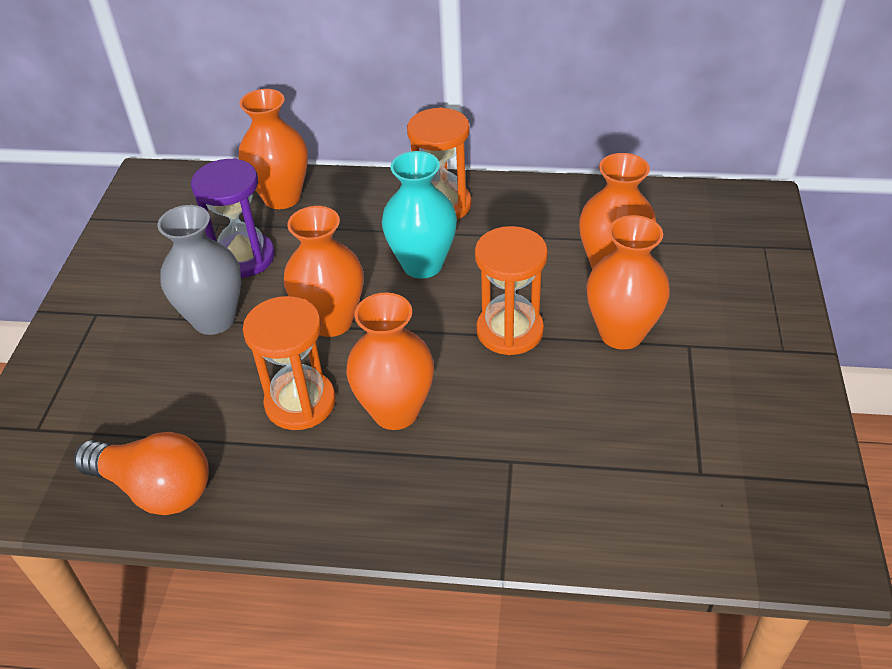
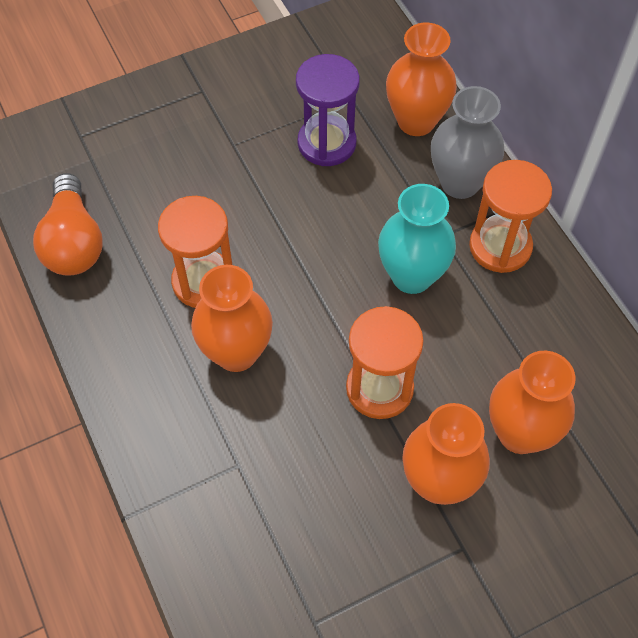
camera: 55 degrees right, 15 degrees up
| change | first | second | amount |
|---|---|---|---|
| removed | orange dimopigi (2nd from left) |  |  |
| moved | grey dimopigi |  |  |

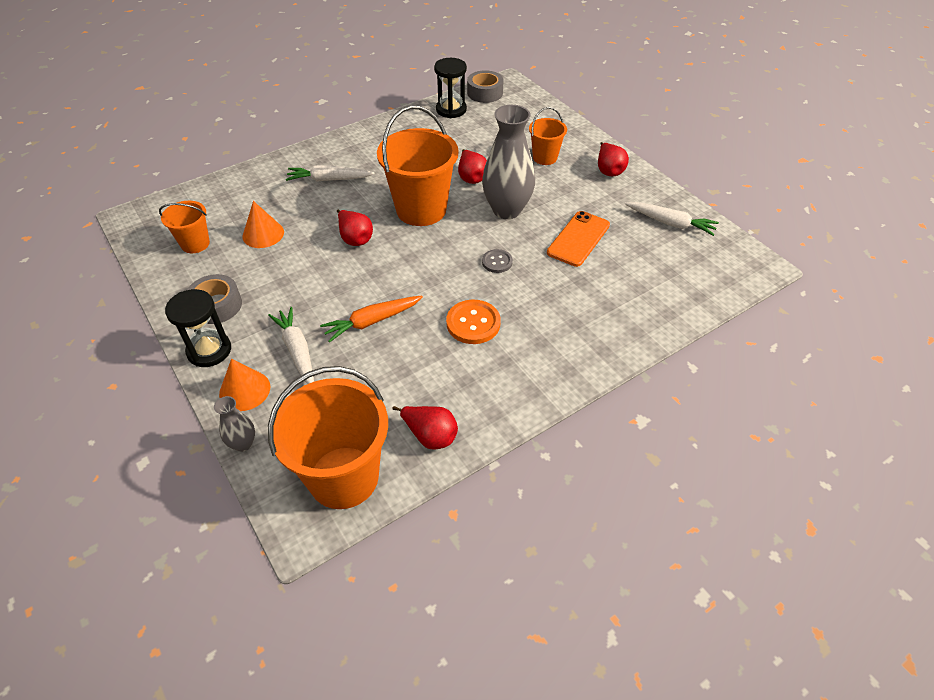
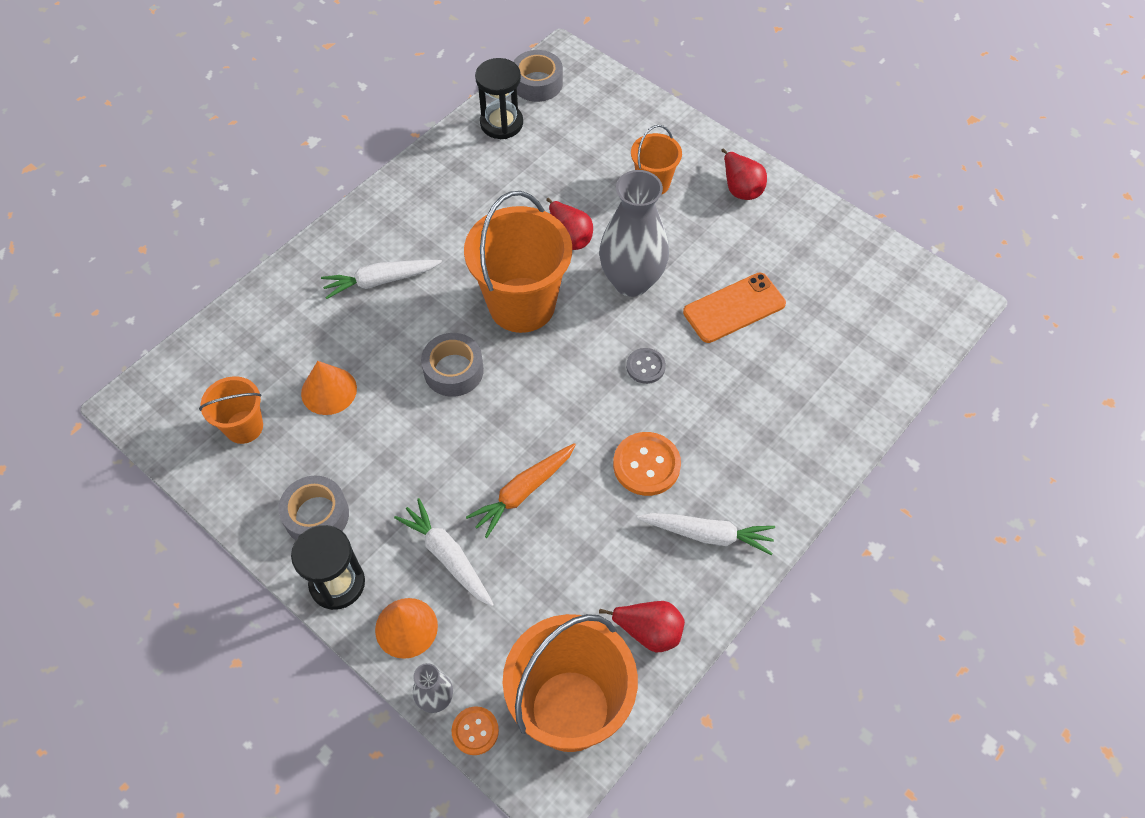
camera: 15 degrees left, 10 degrees up
| change | first | second | amount |
|---|---|---|---|
| added |  | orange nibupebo (1st from left) |  |
| moved | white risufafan (3rd from left) |  |  |
| replaced | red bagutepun (1st from left) | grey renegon (2nd from left) |  |
| turned | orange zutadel |  | 45 degrees clockwise |

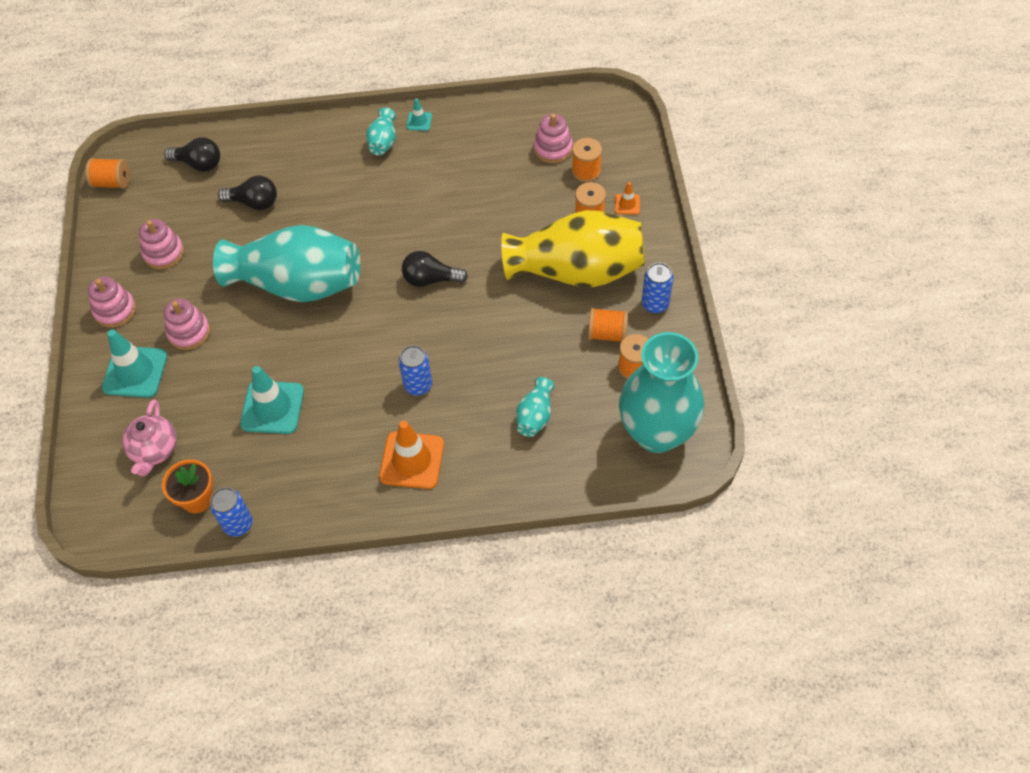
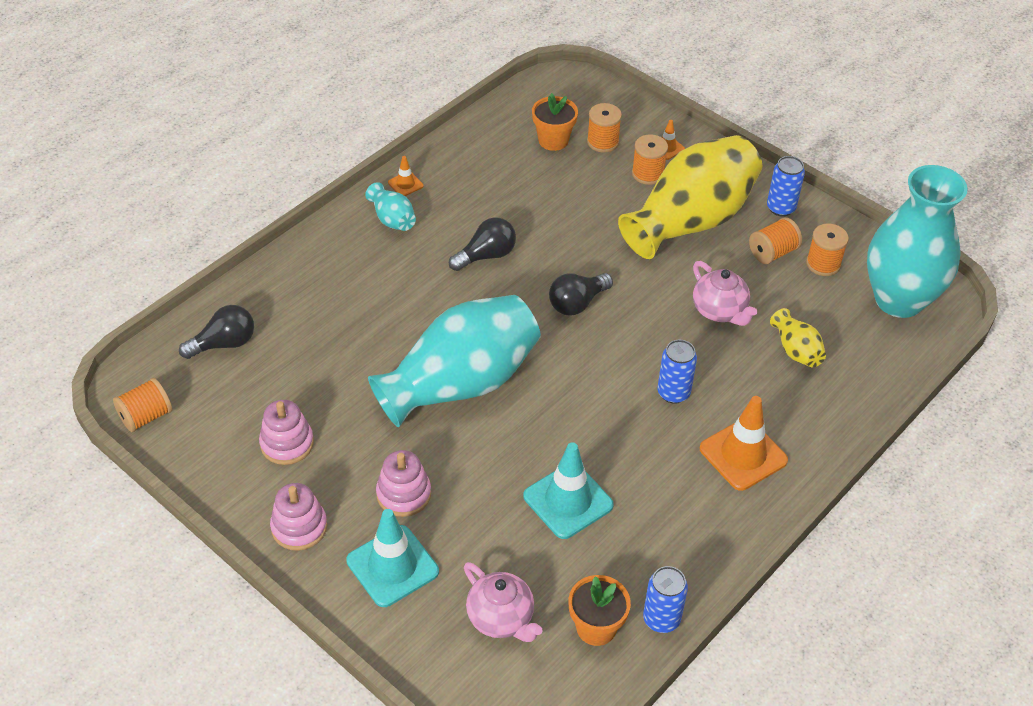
camera: 45 degrees left, 10 degrees down
| change | first | second | amount |
|---|---|---|---|
| added |  | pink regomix (2nd from left) |  |
| moved | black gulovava (2nd from left) |  |  |
| replaced | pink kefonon (4th from left) | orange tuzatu (1st from left) |  |
| recoloured | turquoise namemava (3rd from left) | orange namemava (1st from left) |  |
| recoloured | turquoise dimopigi (3rd from left) | yellow dimopigi (2nd from left) |  |

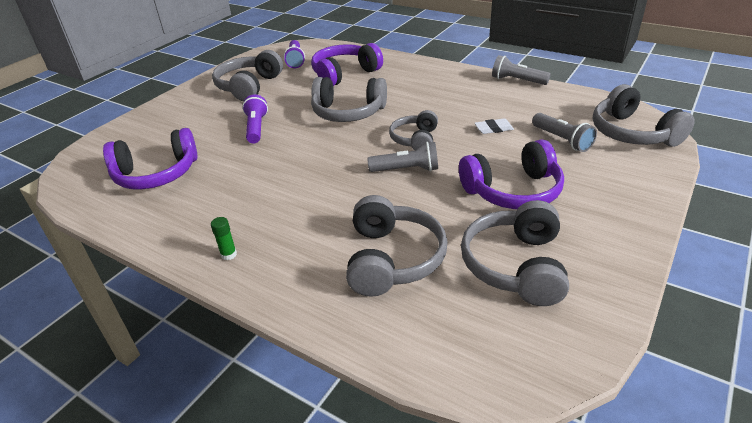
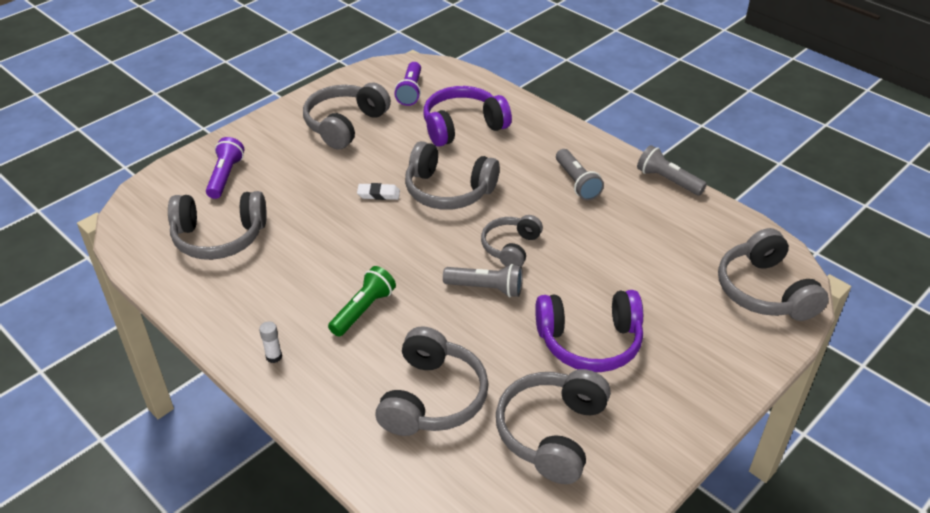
camera: 10 degrees right, 5 degrees up
| change | first | second | amount |
|---|---|---|---|
| added |  | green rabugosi |  |
| moved | purple rabugosi (1st from left) |  |  |
| moved | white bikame |  |  |
| moved | grey rabugosi (3rd from left in the first image) | grey rabugosi (2nd from left) |  |
| recoloured | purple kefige (1st from left) | grey kefige (1st from left) |  |
| recoloured | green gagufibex | white gagufibex |  |

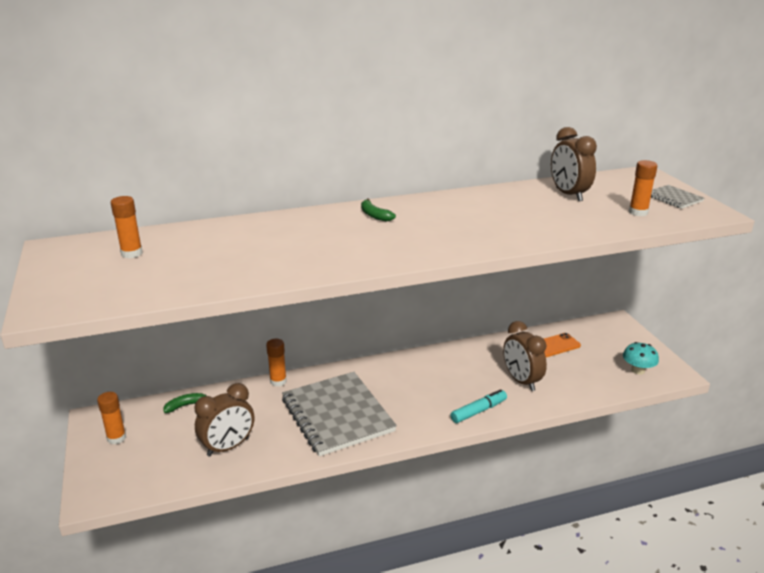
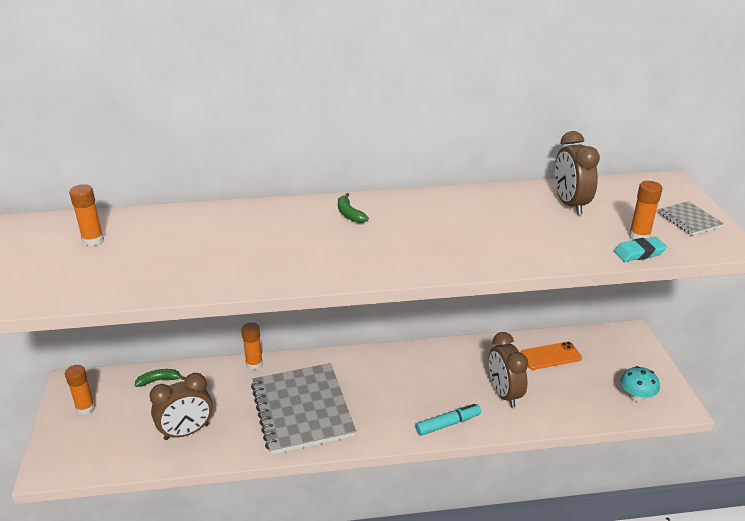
camera: 10 degrees right, 5 degrees up
| change | first | second | amount |
|---|---|---|---|
| added |  | turquoise bikame |  |

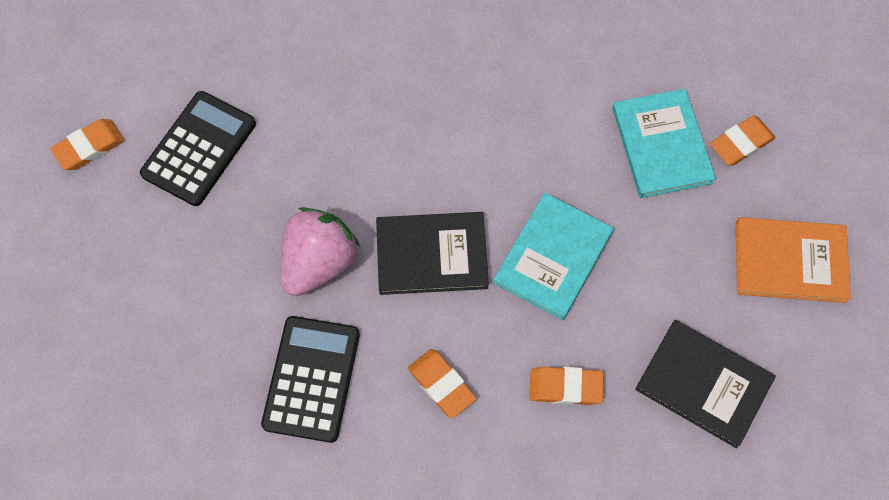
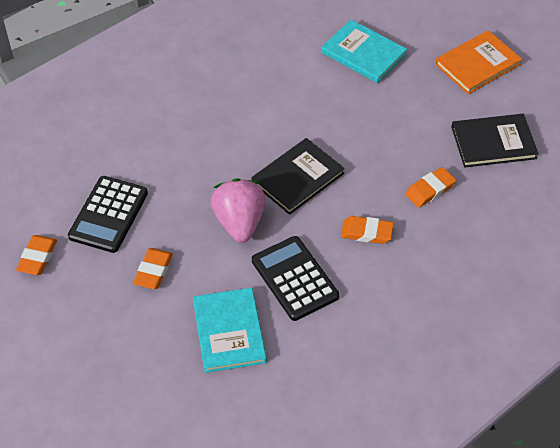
camera: 40 degrees left, 15 degrees down
| change | first | second | amount |
|---|---|---|---|
| moved | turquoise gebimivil (1st from left) |  |  |
| moved | orange bikame (4th from left in the first image) | orange bikame (2nd from left) |  |
| turned | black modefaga (1st from left) |  | 150 degrees counterclockwise |

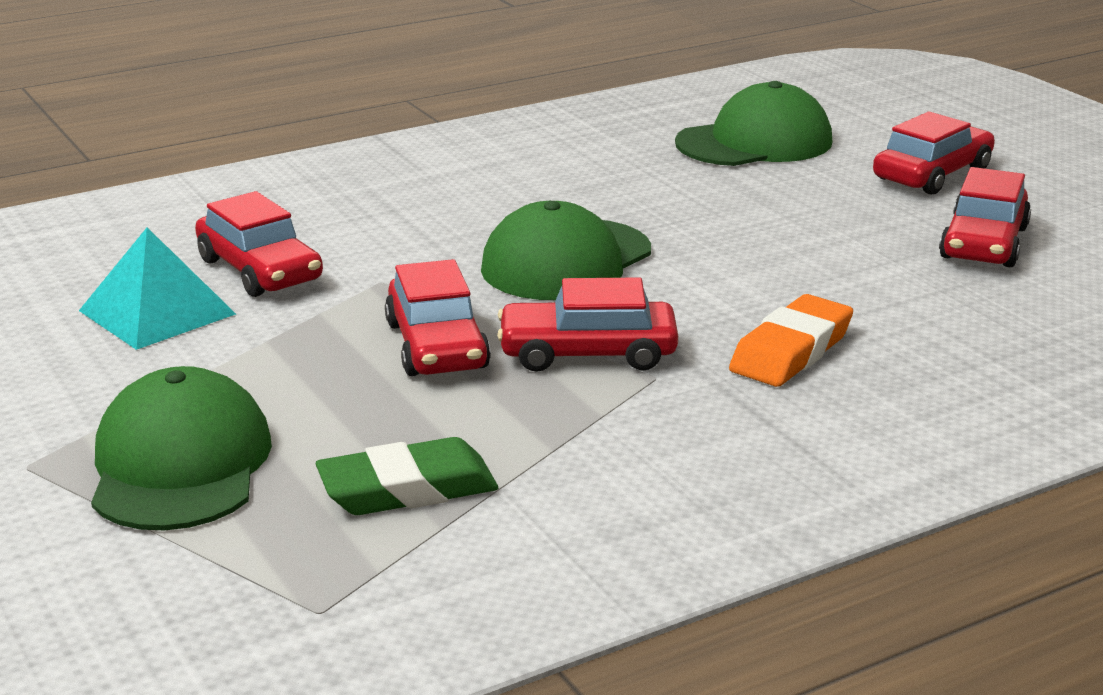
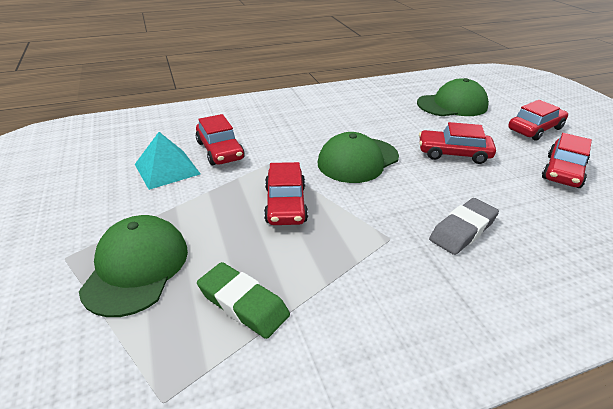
camera: 10 degrees right, 10 degrees up
| change | first | second | amount |
|---|---|---|---|
| moved | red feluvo (3rd from left) |  |  |
| recoloured | orange bikame | grey bikame |  |
| turned | green bikame |  | 45 degrees clockwise |

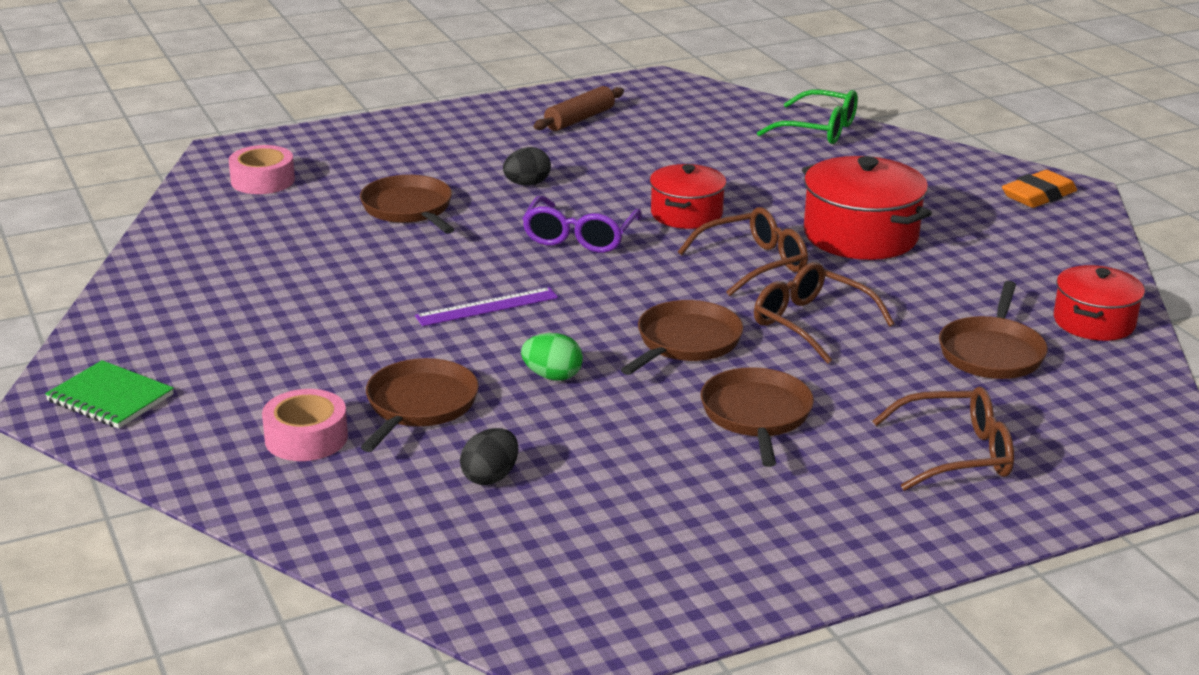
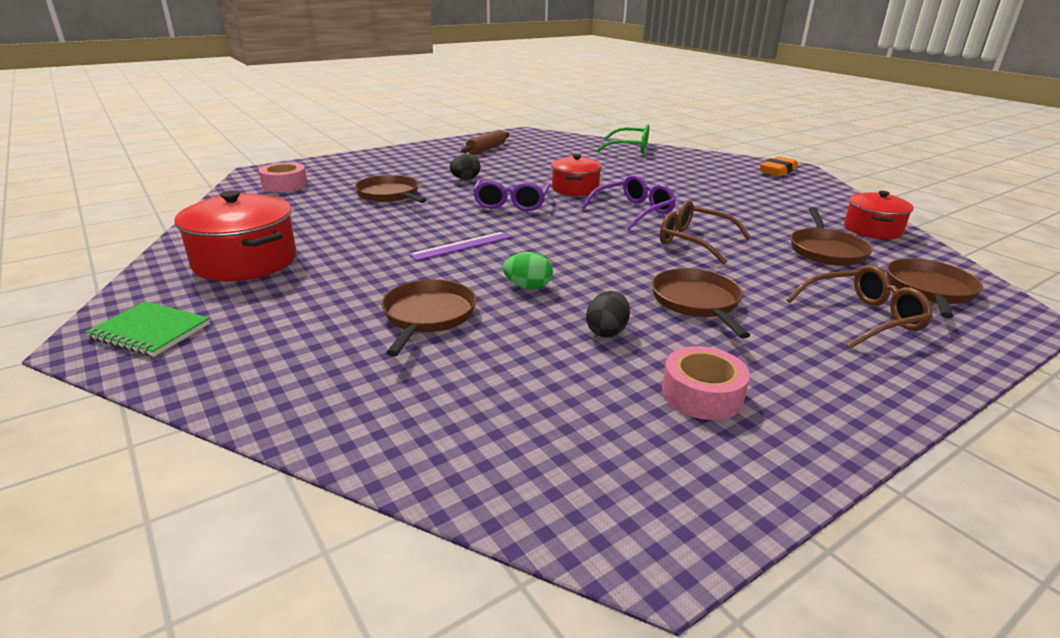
camera: 10 degrees left, 0 degrees up
| change | first | second | amount |
|---|---|---|---|
| moved | pink renegon (2nd from left) |  |  |
| moved | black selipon (1st from left in the first image) | black selipon (2nd from left) |  |
| moved | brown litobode (3rd from left in the first image) | brown litobode (5th from left) |  |
| moved | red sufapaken (2nd from left in the first image) | red sufapaken (1st from left) |  |
| recoloured | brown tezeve (1st from left) | purple tezeve (2nd from left) |  |

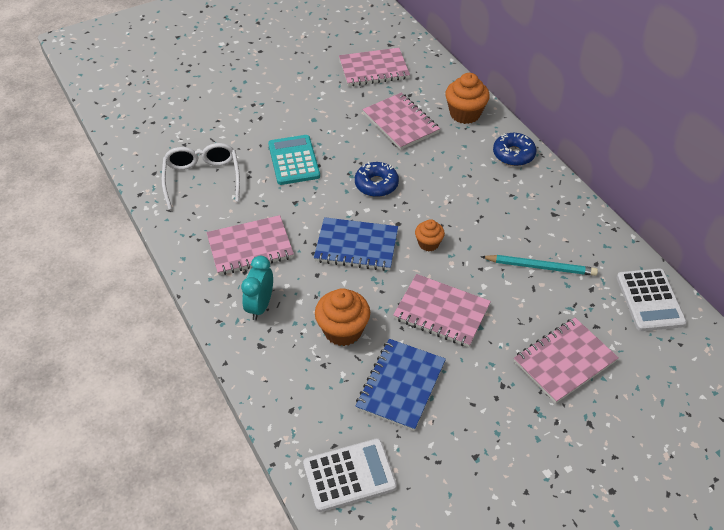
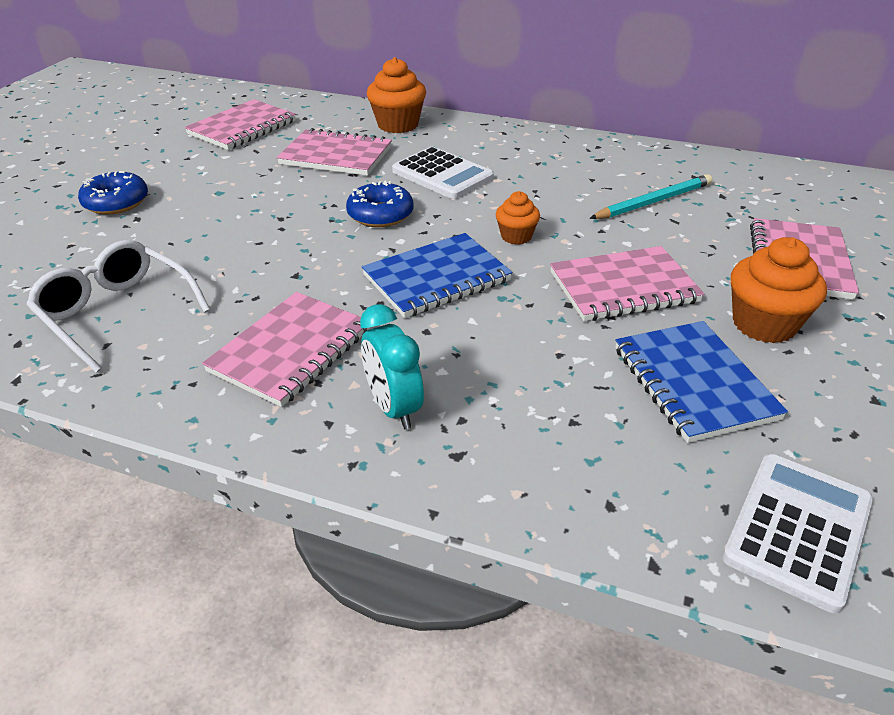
camera: 40 degrees left, 10 degrees down
| change | first | second | amount |
|---|---|---|---|
| removed | turquoise modefaga |  |  |
| moved | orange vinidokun (1st from left in the first image) | orange vinidokun (3rd from left) |  |
| moved | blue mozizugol (2nd from left in the first image) | blue mozizugol (1st from left) |  |
| moved | white modefaga (2nd from left in the first image) | white modefaga (1st from left) |  |

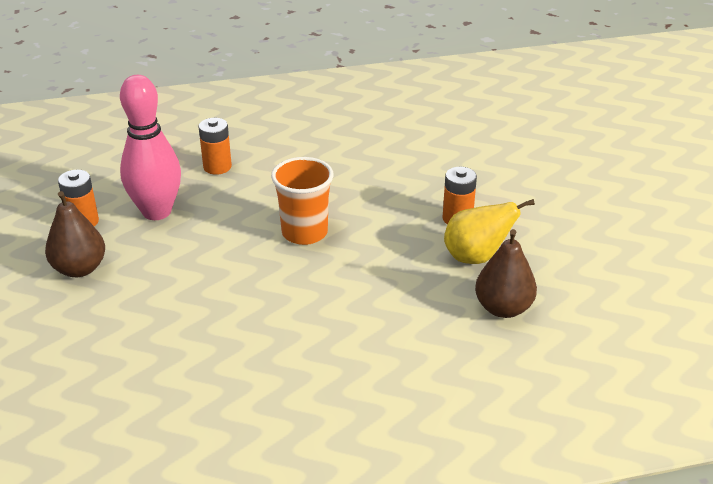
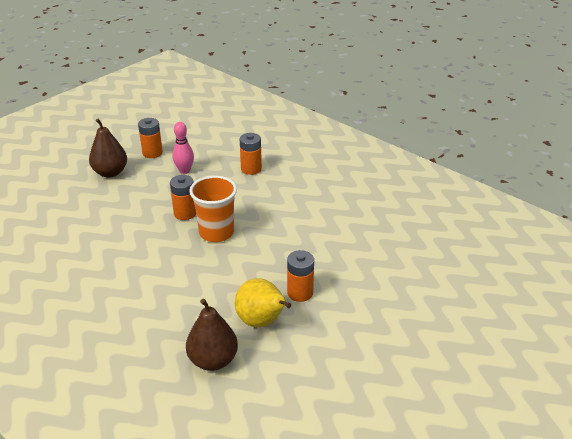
camera: 55 degrees right, 0 degrees up
| change | first | second | amount |
|---|---|---|---|
| added |  | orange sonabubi (2nd from left) |  |
| resized | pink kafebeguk |  | x0.53 |

